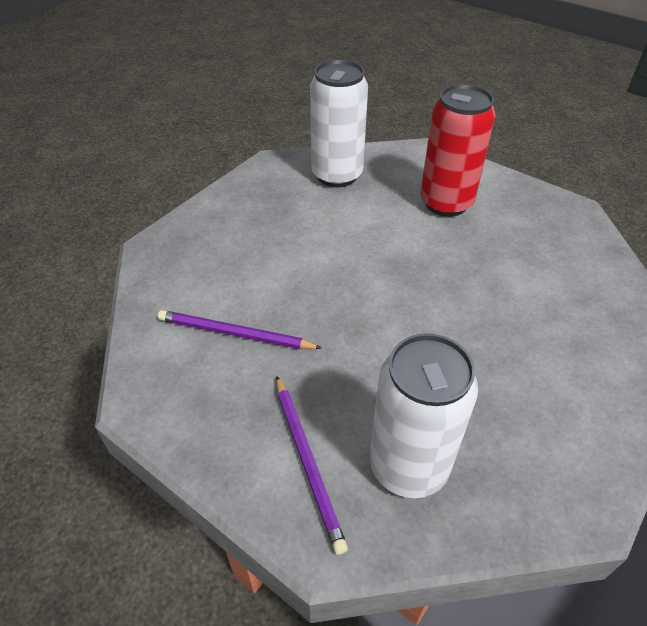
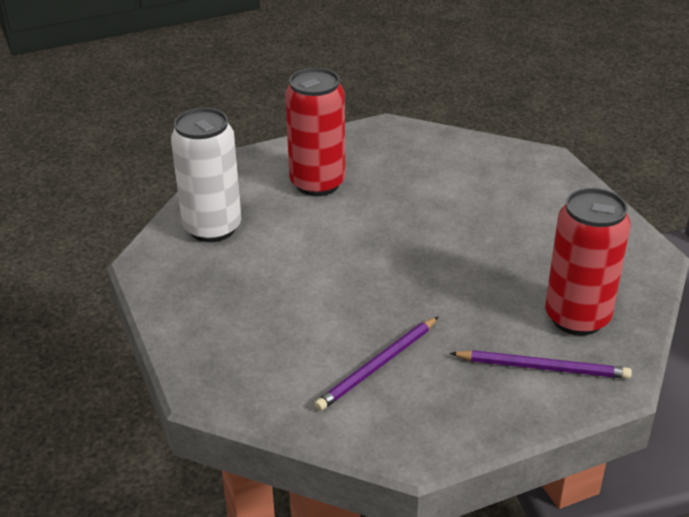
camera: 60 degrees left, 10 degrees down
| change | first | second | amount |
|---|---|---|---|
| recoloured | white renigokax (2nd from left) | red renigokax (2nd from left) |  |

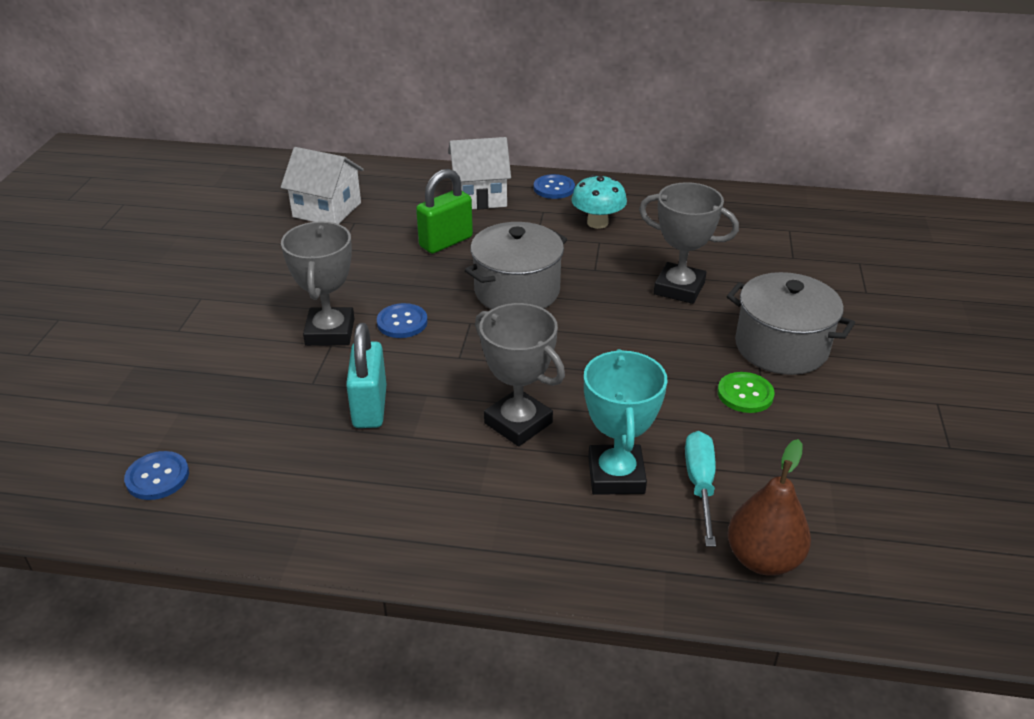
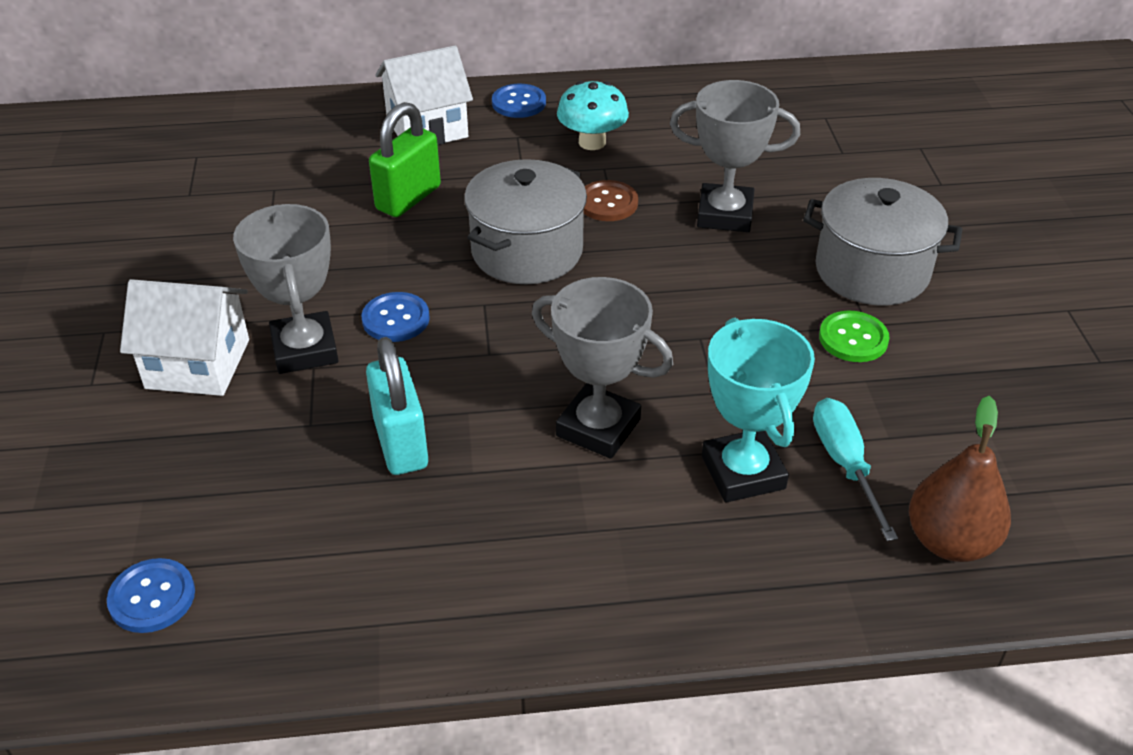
camera: 15 degrees left, 5 degrees up
| change | first | second | amount |
|---|---|---|---|
| added |  | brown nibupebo |  |
| moved | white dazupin (1st from left) |  |  |

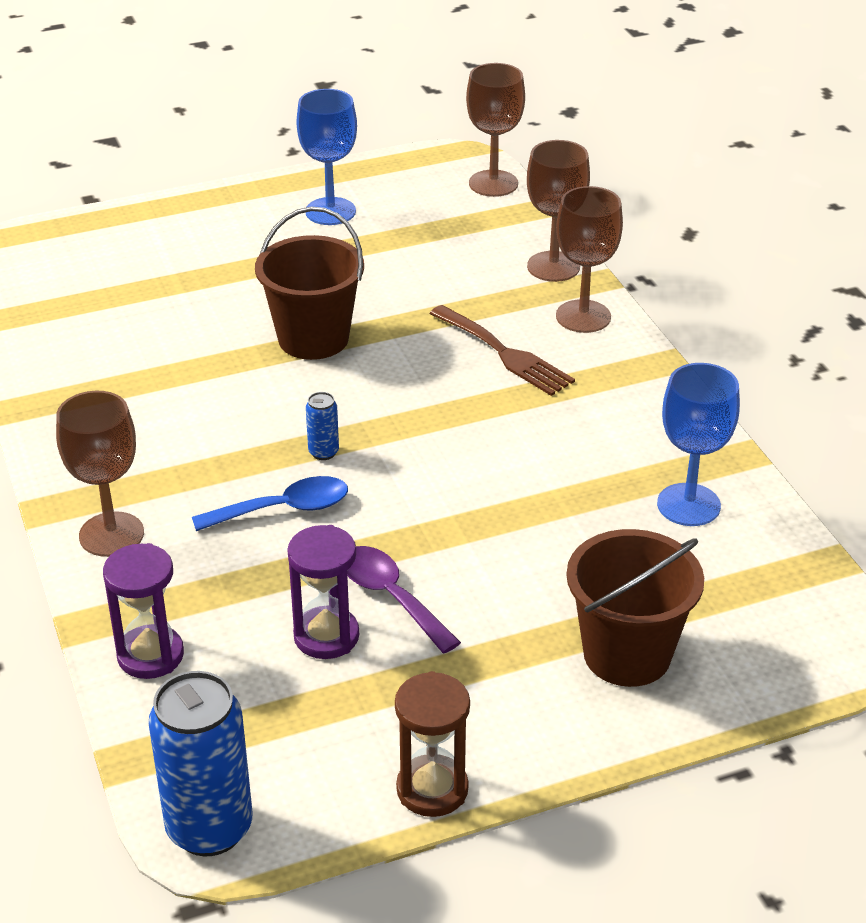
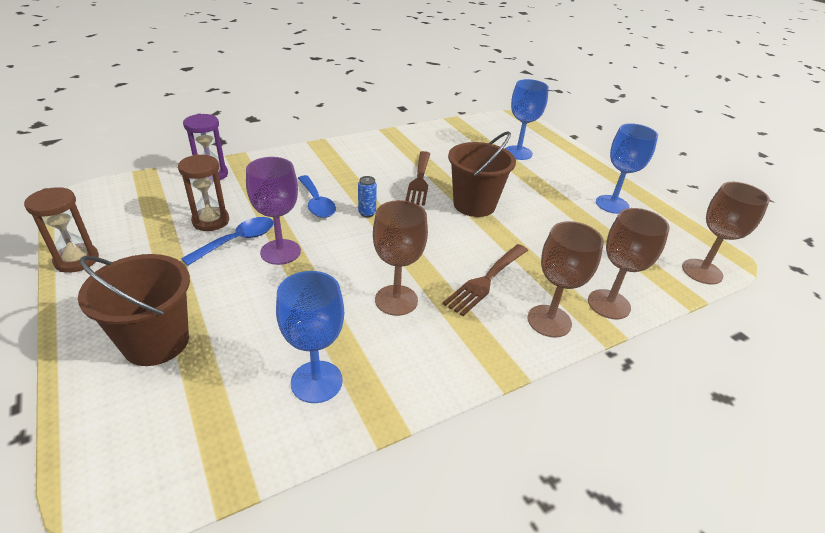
camera: 80 degrees right, 0 degrees up
| change | first | second | amount |
|---|---|---|---|
| removed | blue renigokax (1st from left) |  |  |
| added |  | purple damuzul |  |
| added |  | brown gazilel (1st from left) |  |
| added |  | blue damuzul (2nd from left) |  |
| moved | brown damuzul (1st from left) |  |  |
| recoloured | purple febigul (2nd from left) | brown febigul (2nd from left) |  |
| recoloured | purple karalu | blue karalu (1st from left) |  |

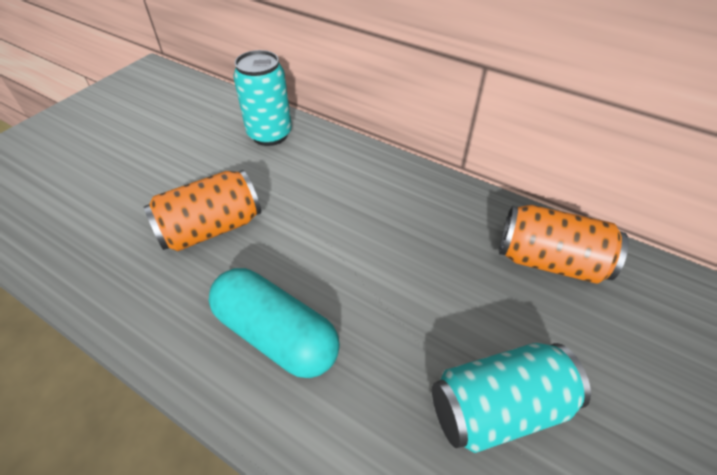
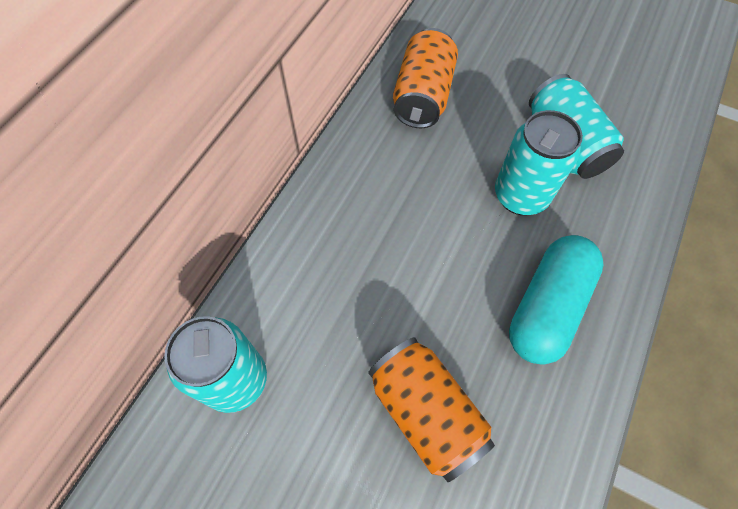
camera: 95 degrees left, 15 degrees up
| change | first | second | amount |
|---|---|---|---|
| added |  | turquoise renigokax (2nd from left) |  |

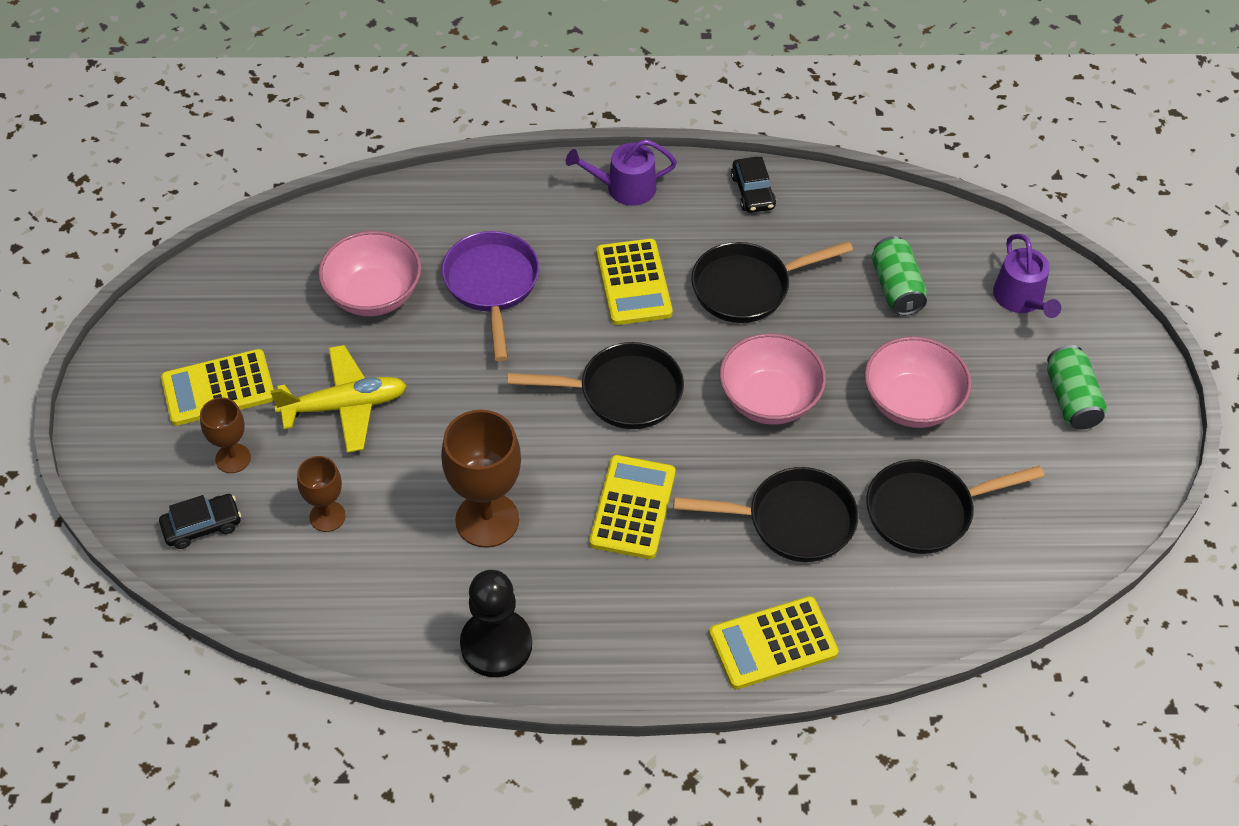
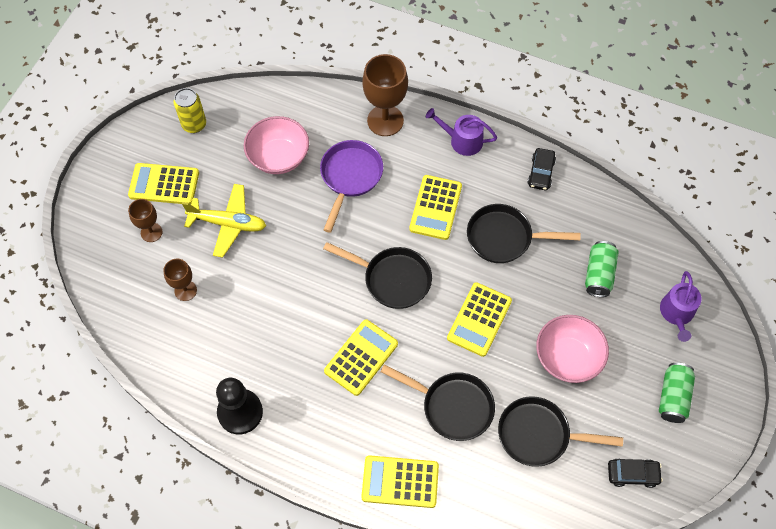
camera: 25 degrees right, 10 degrees up
| change | first | second | amount |
|---|---|---|---|
| added |  | yellow renigokax |  |
| moved | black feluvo (1st from left in the first image) | black feluvo (2nd from left) |  |
| moved | brown damuzul (3rd from left) |  |  |
| replaced | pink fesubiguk (2nd from left) | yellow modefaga (5th from left) |  |

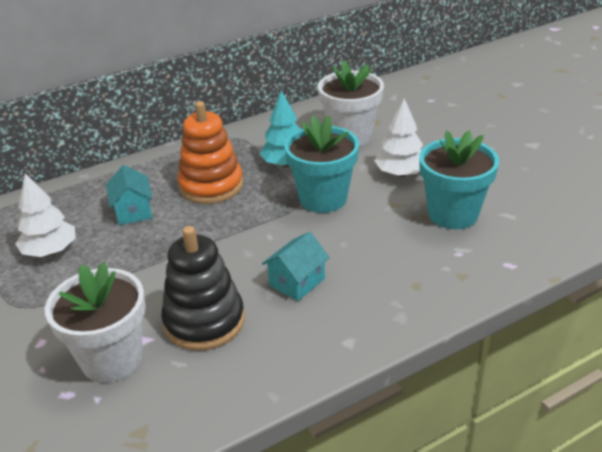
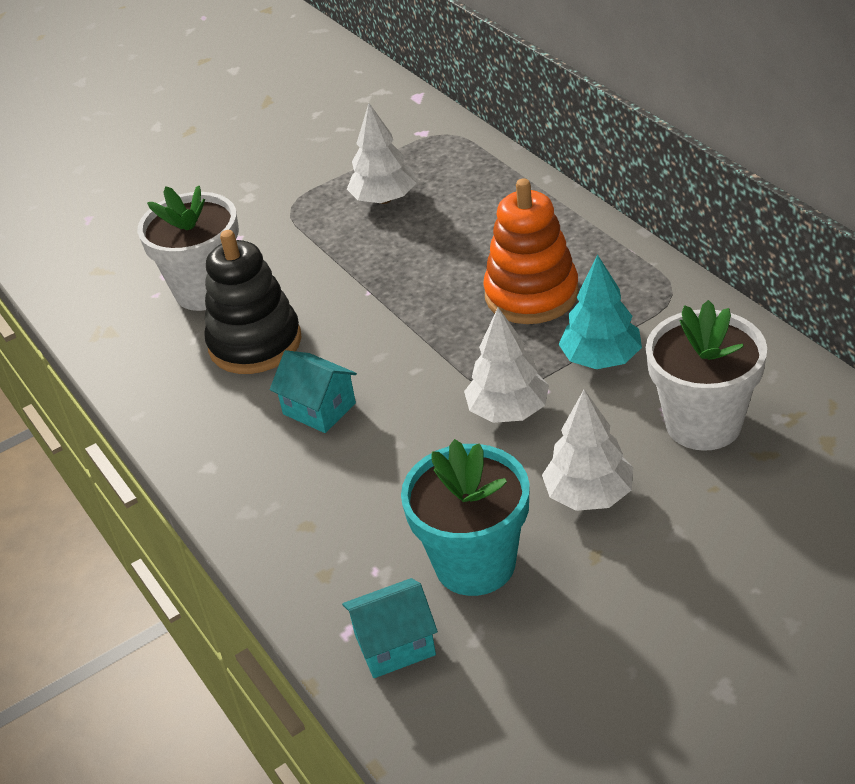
camera: 90 degrees right, 5 degrees up
| change | first | second | amount |
|---|---|---|---|
| moved | turquoise dazupin (1st from left in the first image) | turquoise dazupin (2nd from left) |  |
| replaced | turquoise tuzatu (1st from left) | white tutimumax (2nd from left) |  |

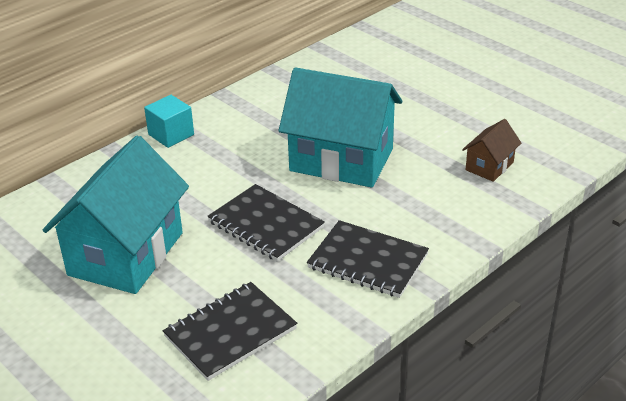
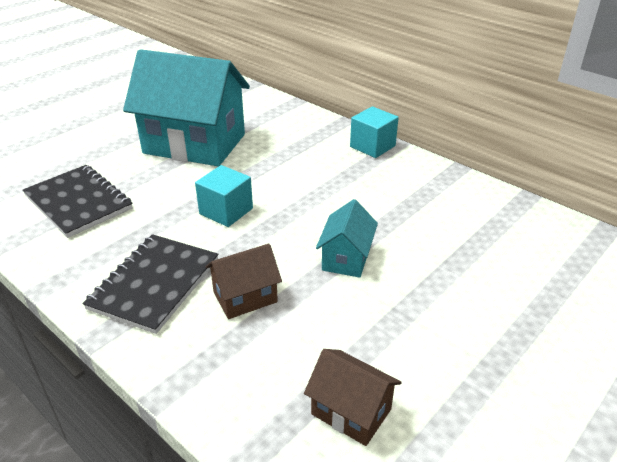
camera: 85 degrees right, 0 degrees up
| change | first | second | amount |
|---|---|---|---|
| added |  | brown dazupin (1st from left) |  |
| replaced | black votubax (2nd from left) | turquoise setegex (1st from left) |  |
| resized | turquoise dazupin (2nd from left) |  | x0.46 |

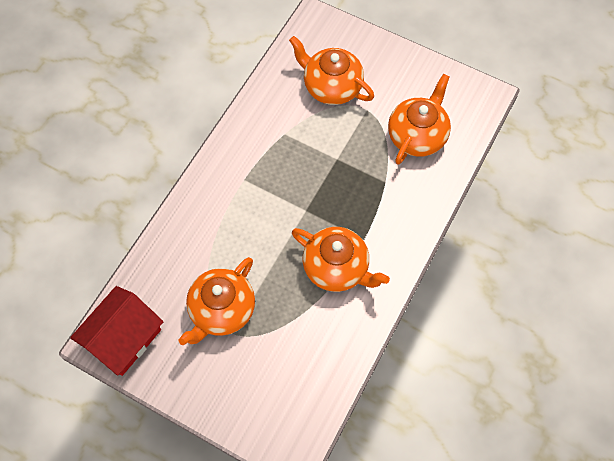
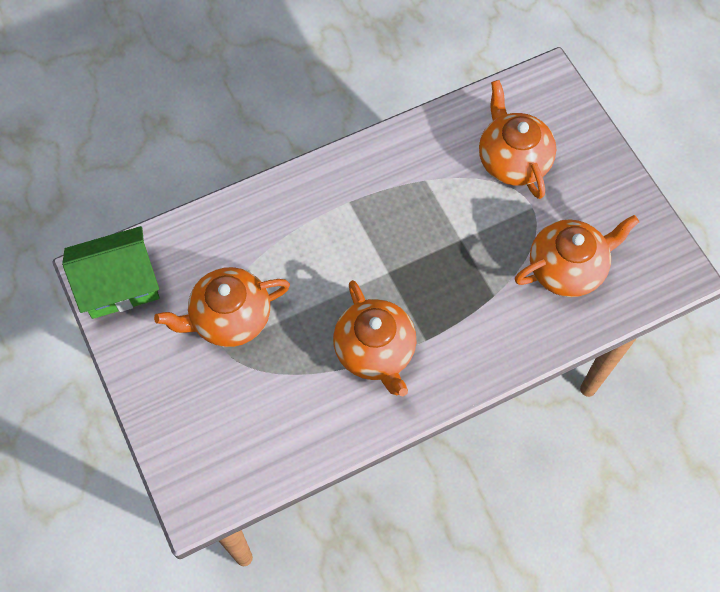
camera: 35 degrees right, 0 degrees up
| change | first | second | amount |
|---|---|---|---|
| recoloured | red dazupin | green dazupin |  |

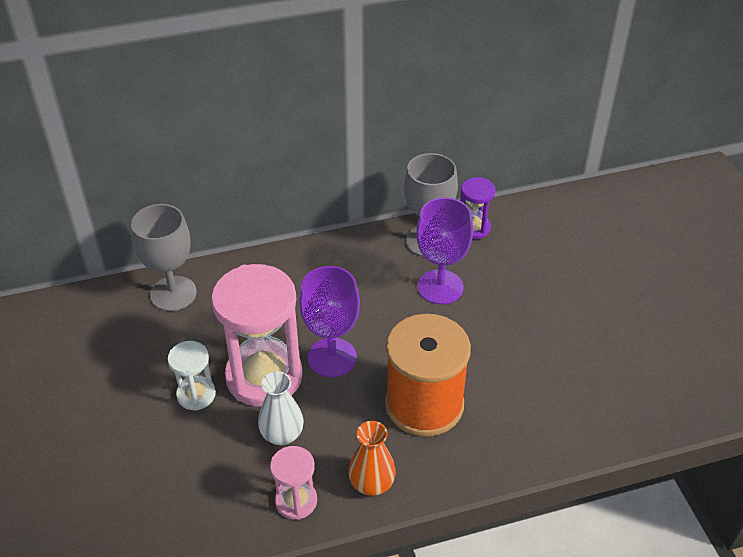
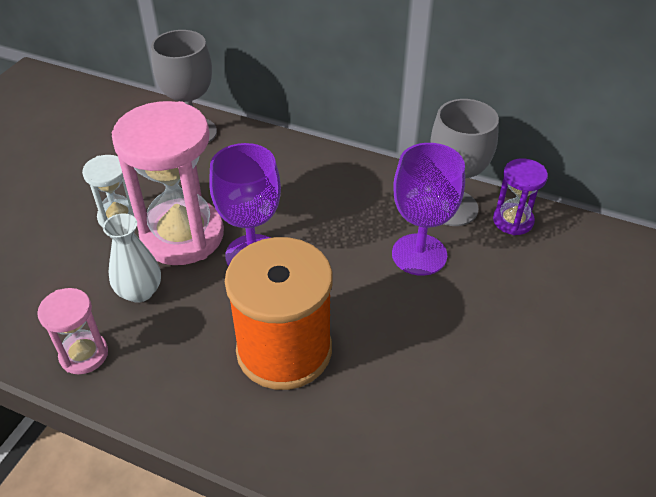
camera: 40 degrees right, 0 degrees up
| change | first | second | amount |
|---|---|---|---|
| removed | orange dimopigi |  |  |

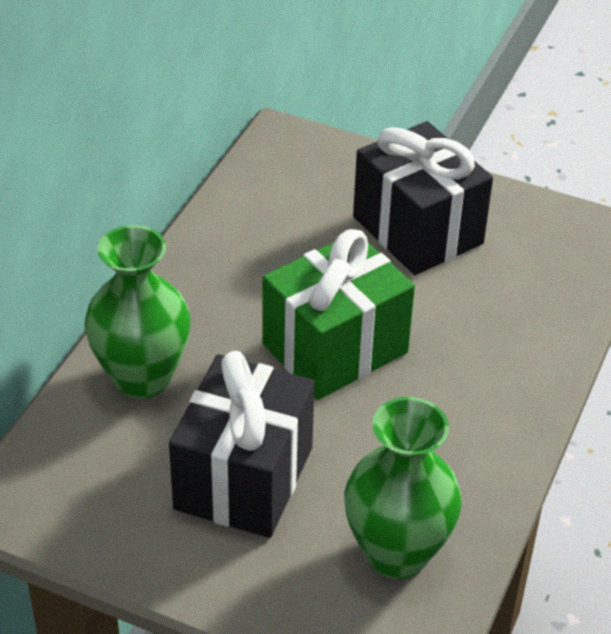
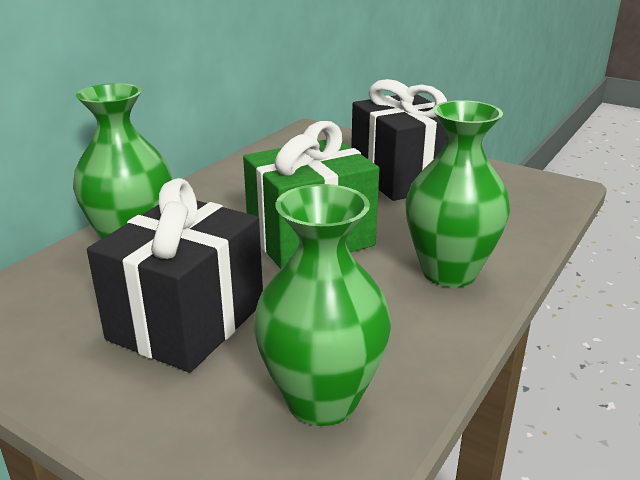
camera: 10 degrees right, 15 degrees down
| change | first | second | amount |
|---|---|---|---|
| added |  | green dimopigi (3rd from left) |  |

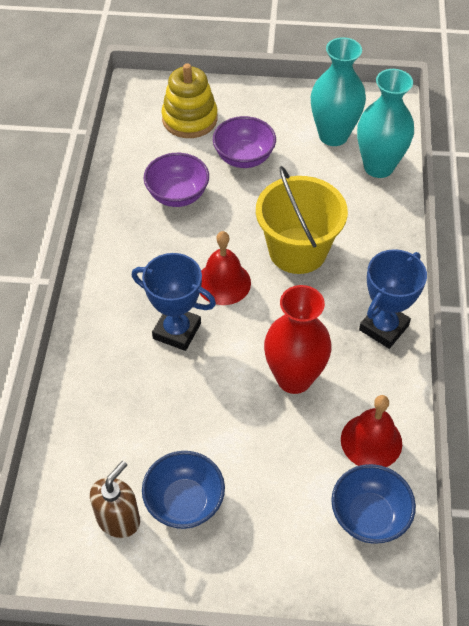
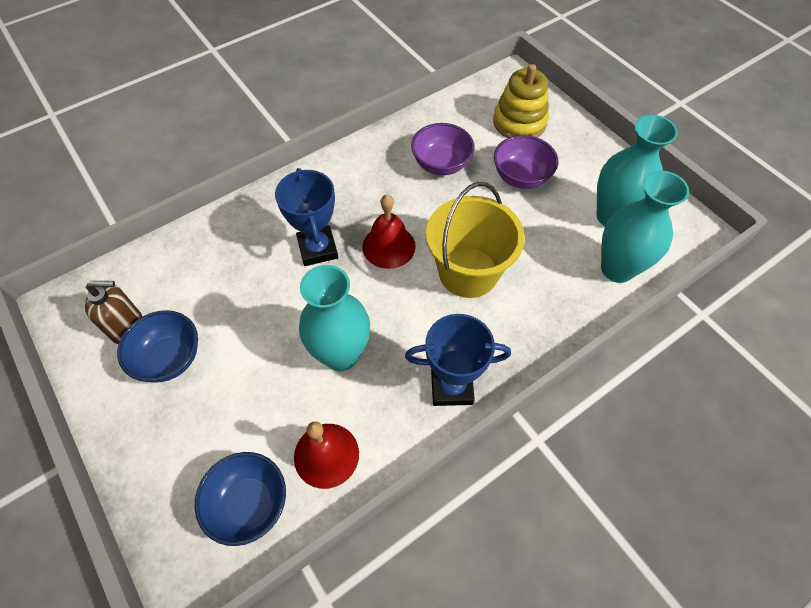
camera: 50 degrees right, 5 degrees up
| change | first | second | amount |
|---|---|---|---|
| recoloured | red dimopigi | turquoise dimopigi (1st from left) |  |

